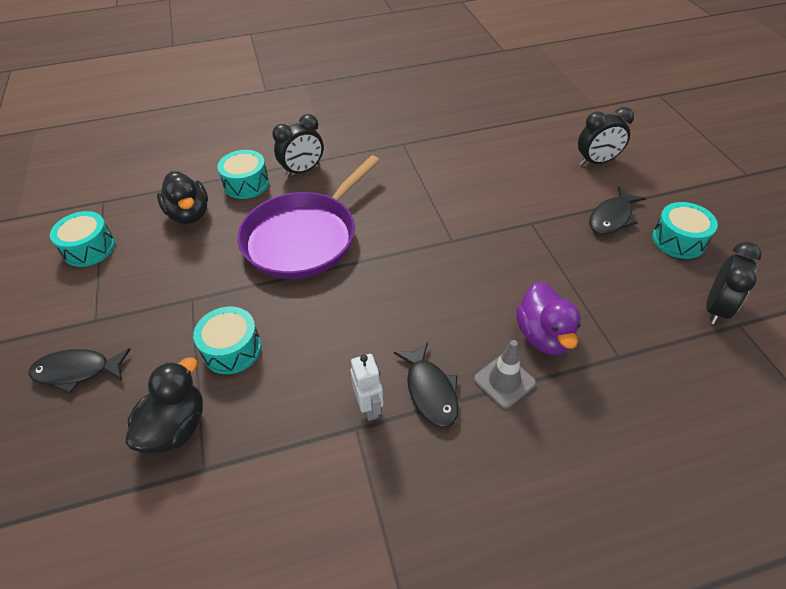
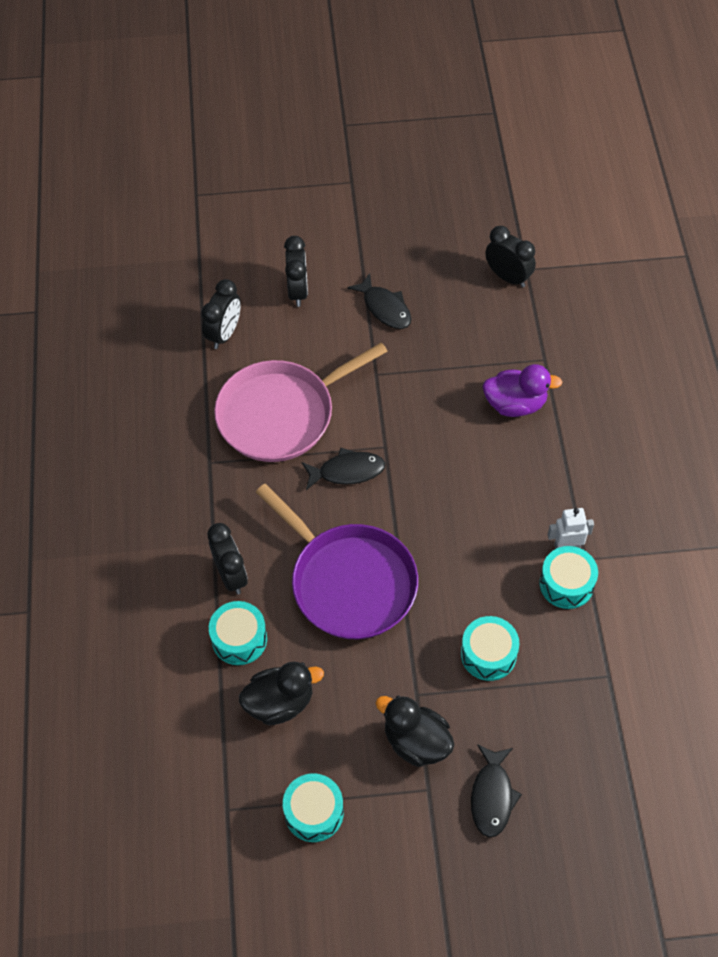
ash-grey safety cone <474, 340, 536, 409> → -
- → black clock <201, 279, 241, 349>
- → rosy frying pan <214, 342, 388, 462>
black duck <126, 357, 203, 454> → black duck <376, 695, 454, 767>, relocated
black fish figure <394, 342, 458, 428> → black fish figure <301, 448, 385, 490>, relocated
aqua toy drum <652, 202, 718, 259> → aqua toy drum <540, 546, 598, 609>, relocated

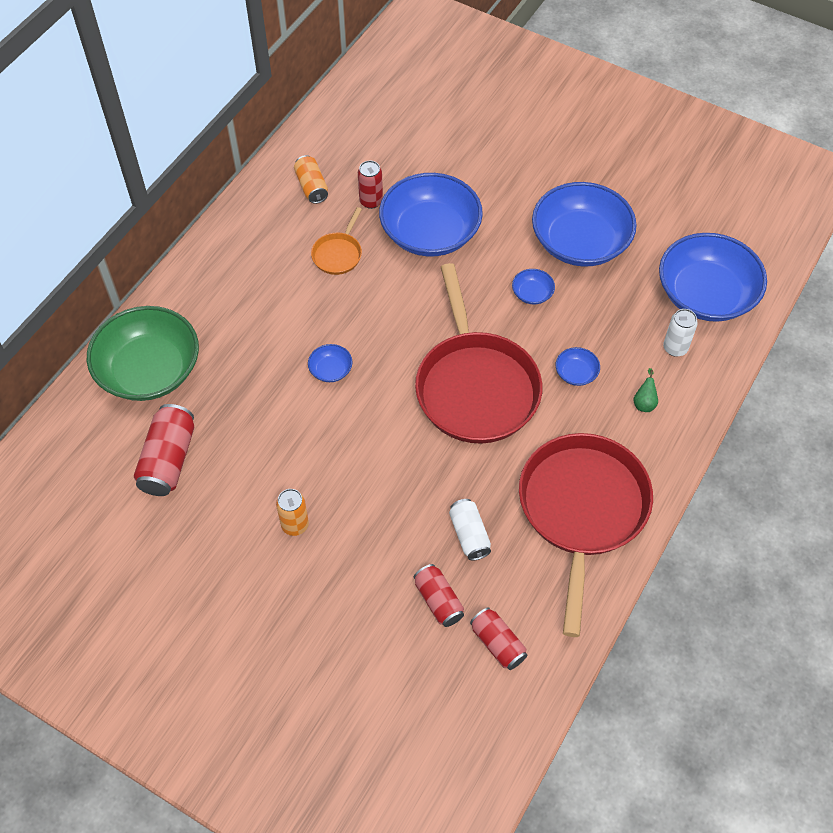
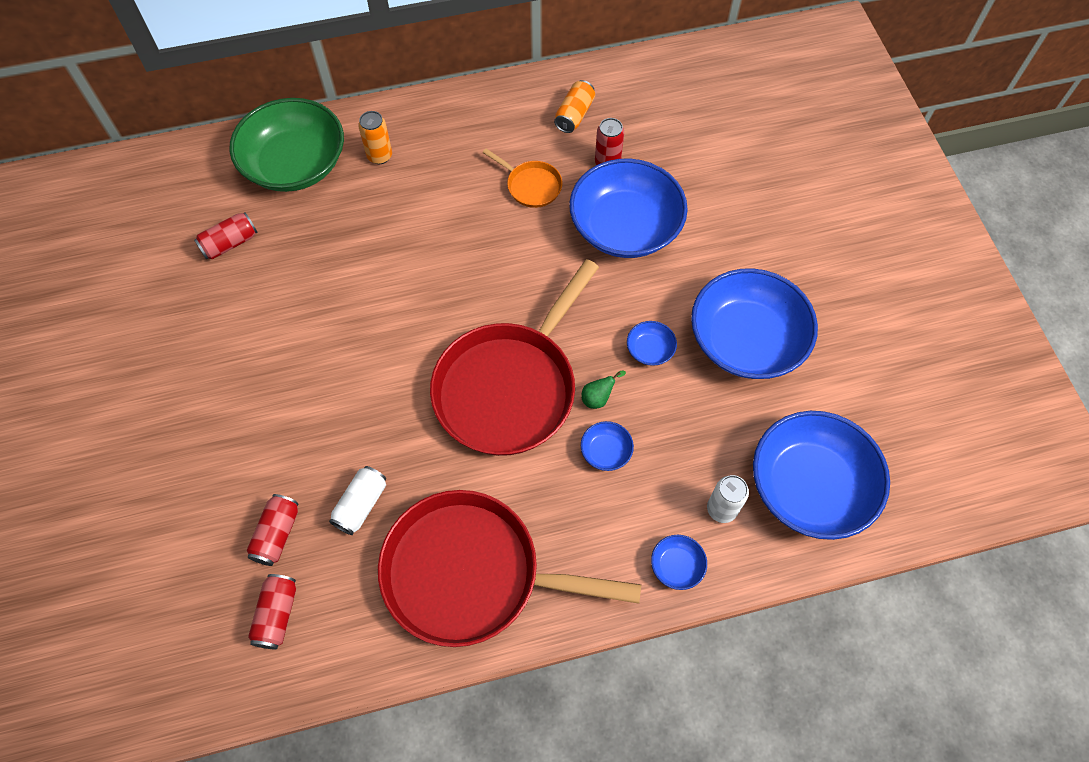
orange-coloured can <276, 489, 309, 536> → orange-coloured can <358, 111, 392, 164>, relocated
cobalt bowl <308, 344, 353, 382> → cobalt bowl <651, 535, 707, 590>, relocated
emerald pear <633, 368, 658, 412> → emerald pear <581, 371, 626, 409>, relocated
orange-coloured frying pan <311, 207, 362, 275> → orange-coloured frying pan <483, 149, 562, 208>, 120 degrees counterclockwise
red frying pan <519, 433, 653, 637> → red frying pan <378, 490, 641, 647>, 135 degrees counterclockwise
red can <134, 404, 194, 496> → red can <194, 212, 257, 259>, x0.65

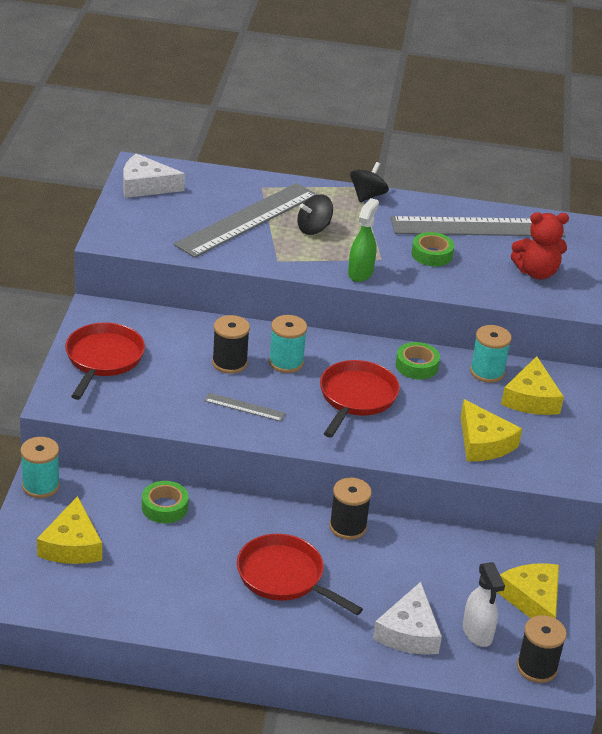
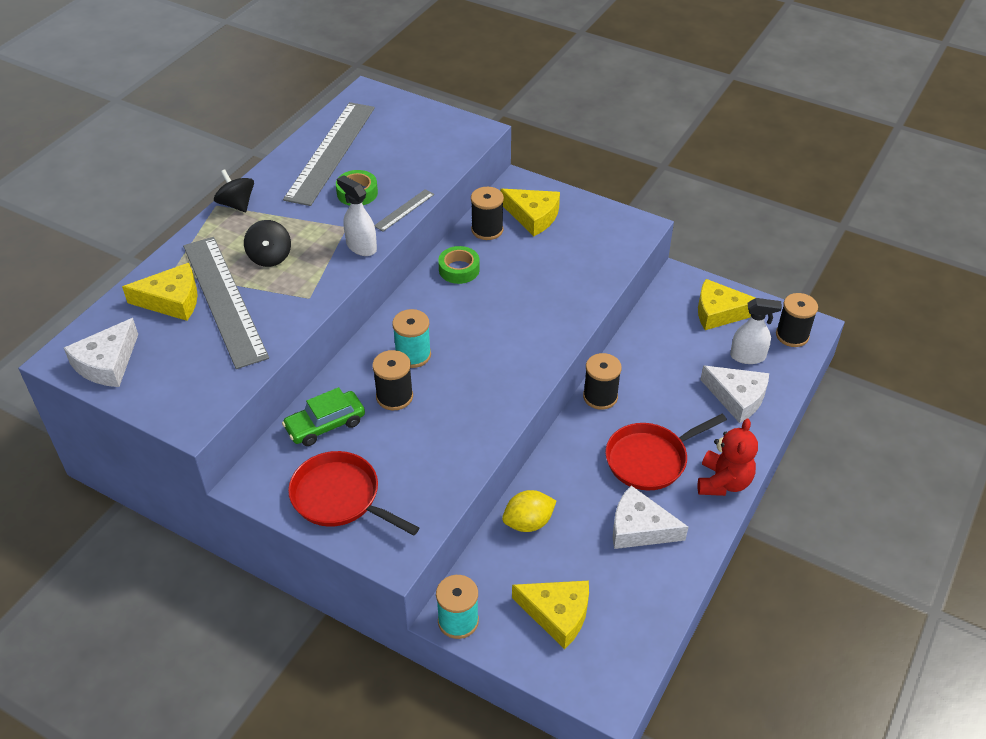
red frying pan <320, 360, 400, 437> → -
- → emerald car <282, 387, 365, 446>
- → snow-white piece of cheese <613, 485, 688, 549>
ash-grey ruler <204, 393, 286, 422> → ash-grey ruler <374, 189, 434, 231>, relocated
bright yellow piece of cheese <461, 399, 522, 461> → bright yellow piece of cheese <122, 263, 198, 321>, relocated
red teddy <511, 212, 569, 279> → red teddy <698, 419, 758, 496>, relocated
emerald tape <142, 481, 189, 523> → bright yellow toy lemon <502, 490, 556, 532>
emerald sprayer <348, 198, 379, 282> → snow-white sprayer <337, 175, 377, 256>
aqua spool <470, 325, 512, 383> → black spool <471, 187, 504, 240>

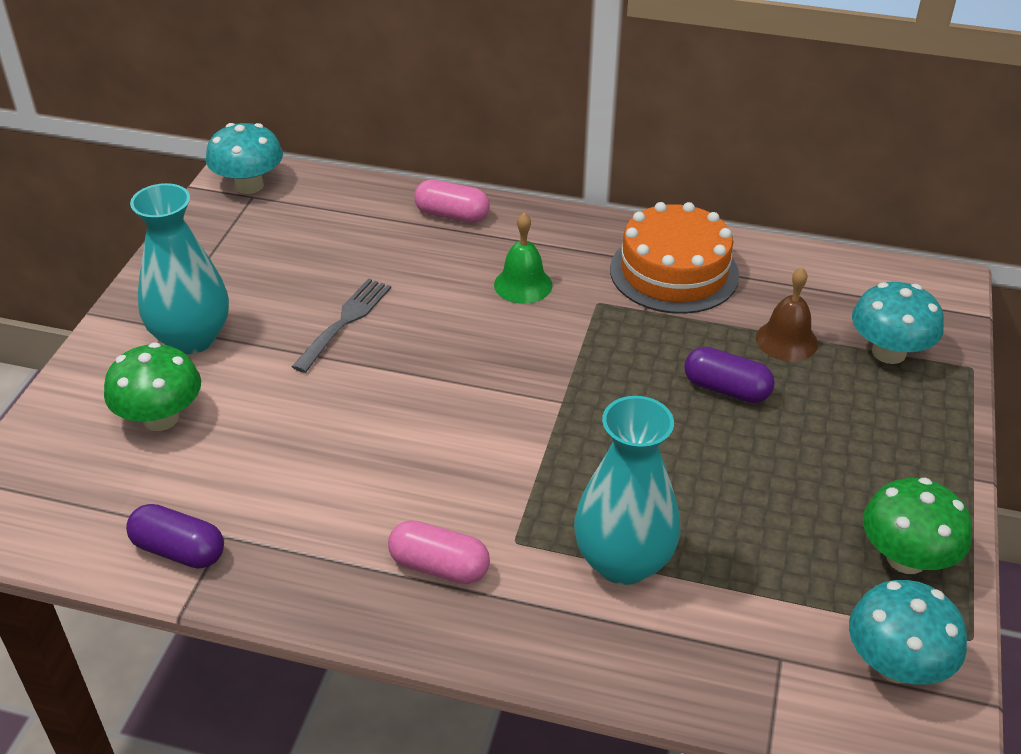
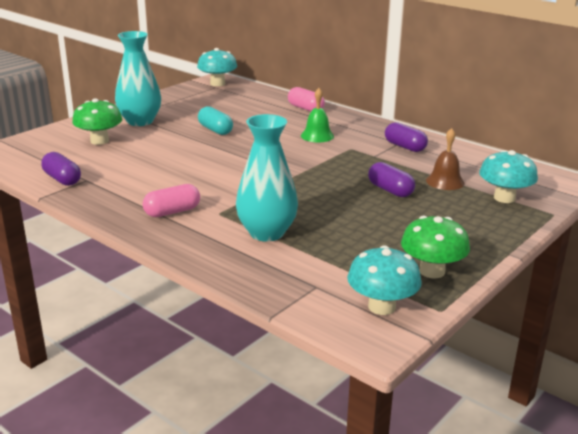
ash-grey table fork <292, 278, 391, 373> → aqua pill shape <198, 106, 233, 135>
orange-coloured cake <610, 202, 739, 314> → royal purple pill shape <385, 122, 428, 152>
rosy pill shape <388, 520, 490, 584> → rosy pill shape <143, 184, 200, 217>, 75 degrees counterclockwise

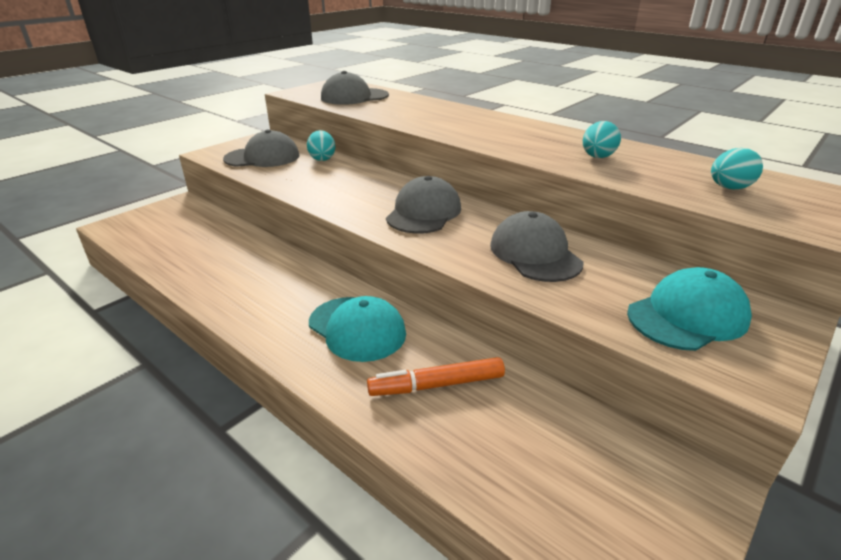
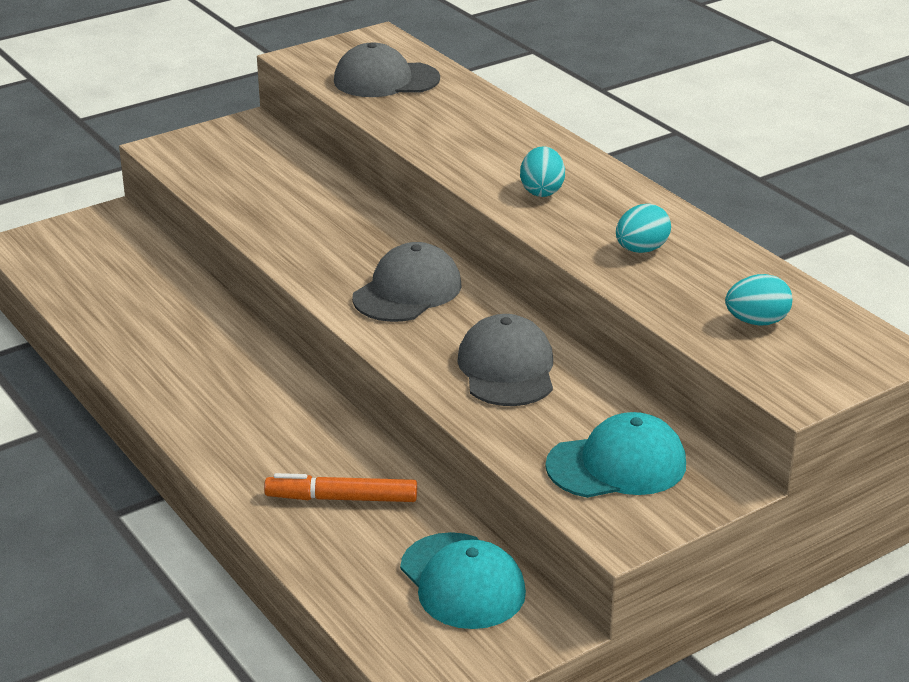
ash-grey peaked cap <223, 129, 300, 167> → -
aqua toy egg <307, 130, 335, 161> → aqua toy egg <520, 146, 565, 197>, relocated
aqua peaked cap <309, 296, 406, 362> → aqua peaked cap <400, 532, 526, 629>, relocated

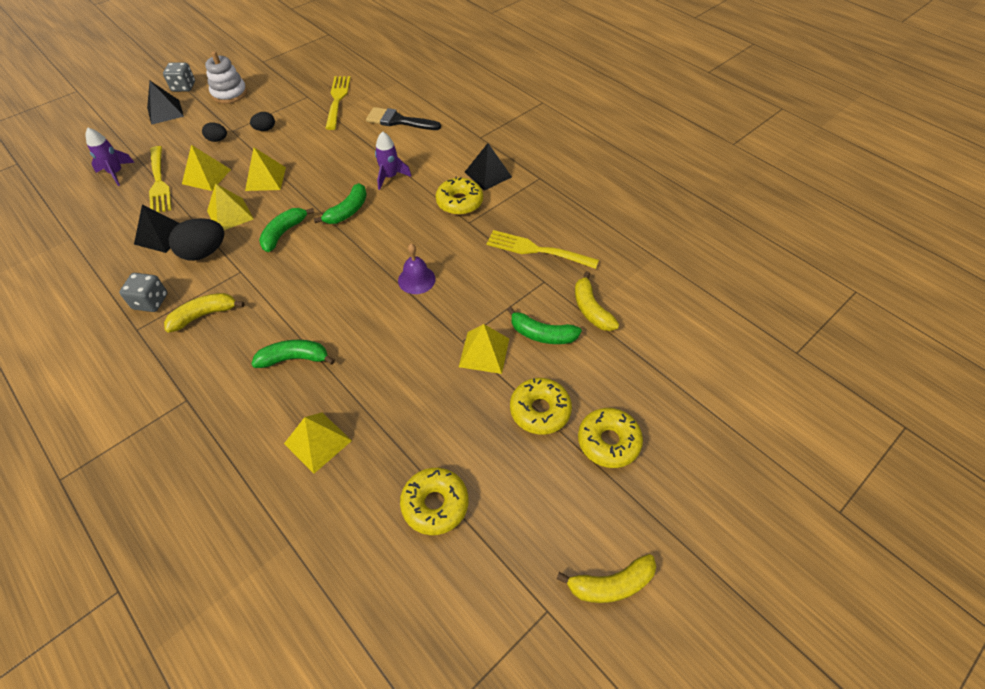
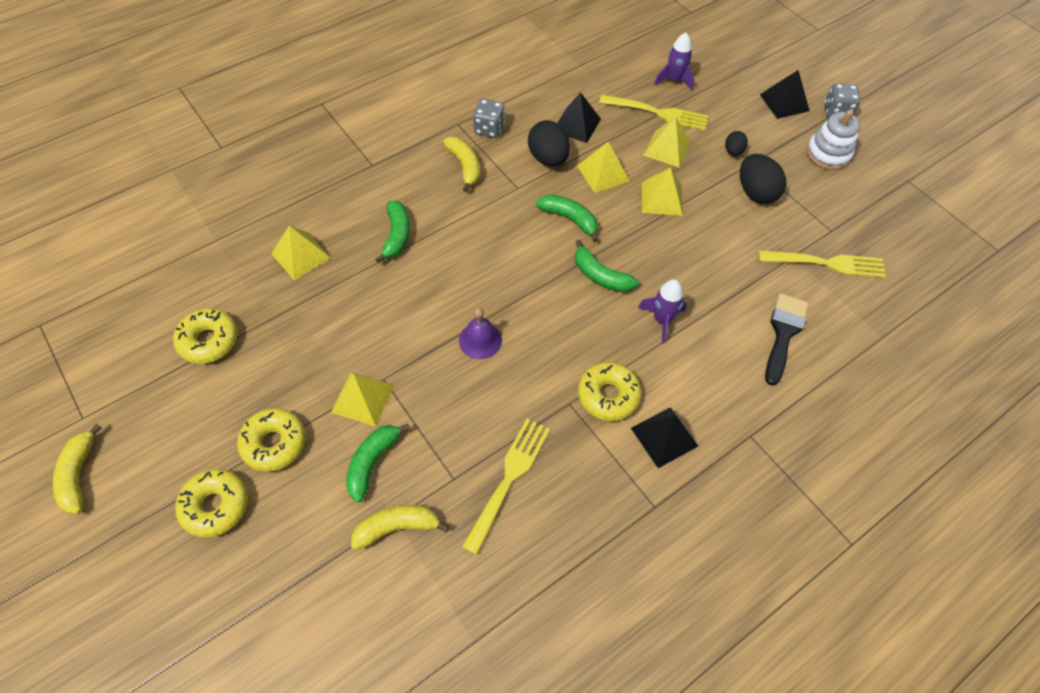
bright yellow table fork <149, 146, 171, 213> → bright yellow table fork <599, 95, 709, 131>, 150 degrees counterclockwise
black toy egg <250, 112, 275, 131> → black toy egg <740, 154, 786, 204>, x1.80

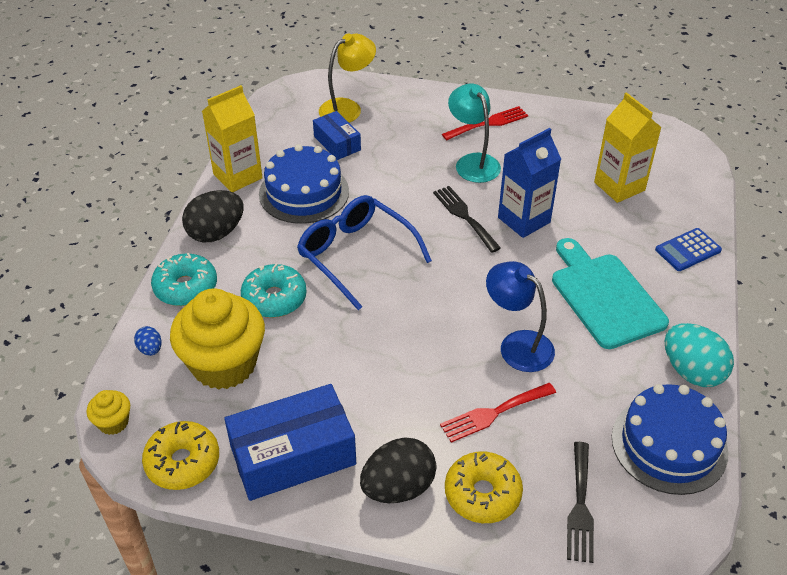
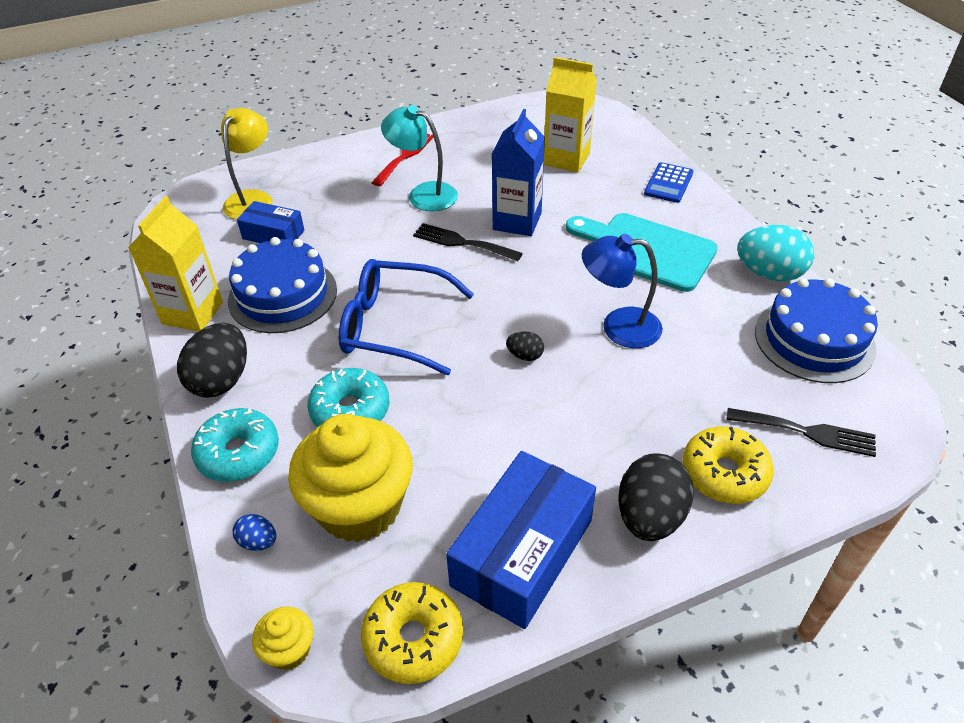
red table fork <440, 383, 556, 443> → -
- → black toy egg <506, 331, 544, 361>
black table fork <567, 442, 594, 563> → black table fork <726, 408, 876, 457>, 45 degrees counterclockwise

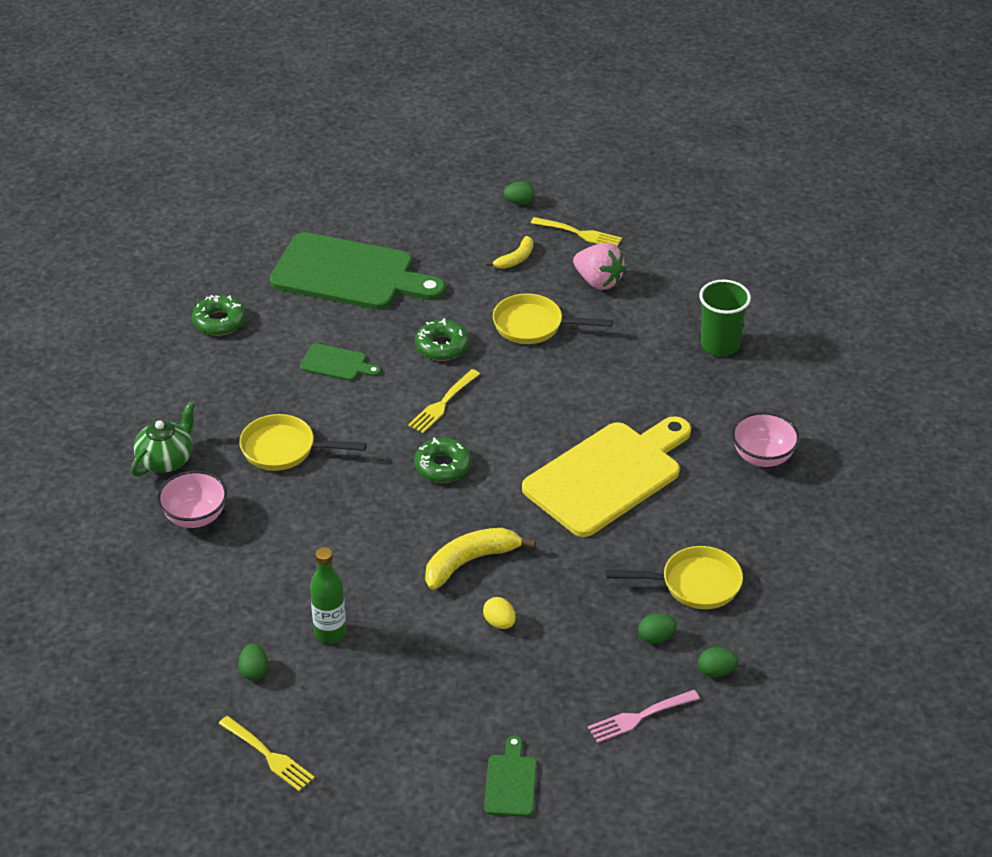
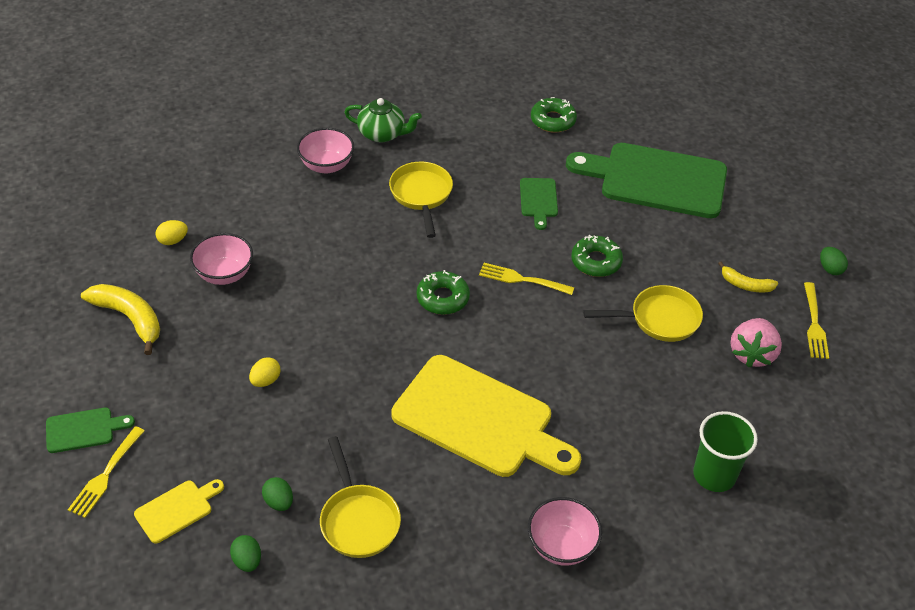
bright yellow table fork <219, 716, 315, 791> → bright yellow table fork <68, 426, 144, 518>, relocated
bright yellow banana fruit <425, 528, 536, 590> → bright yellow banana fruit <81, 284, 160, 355>, relocated
emerald drink bottle <310, 547, 346, 644> → rosy bowl <190, 233, 253, 285>
rosy table fork <588, 690, 700, 743> → bright yellow bread board <134, 479, 224, 544>
emerald toy egg <238, 644, 268, 680> → bright yellow toy egg <156, 220, 188, 245>
emerald bread board <270, 232, 445, 310> → emerald bread board <566, 143, 727, 218>, 105 degrees clockwise
bright yellow frying pan <493, 293, 613, 344> → bright yellow frying pan <583, 285, 703, 342>, 90 degrees clockwise

